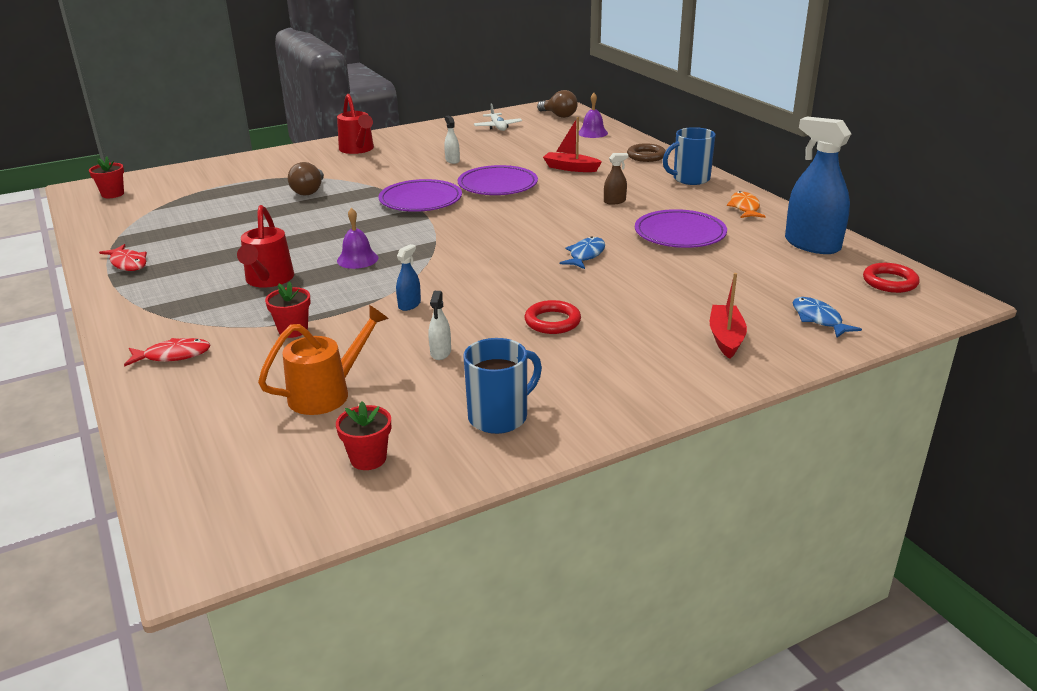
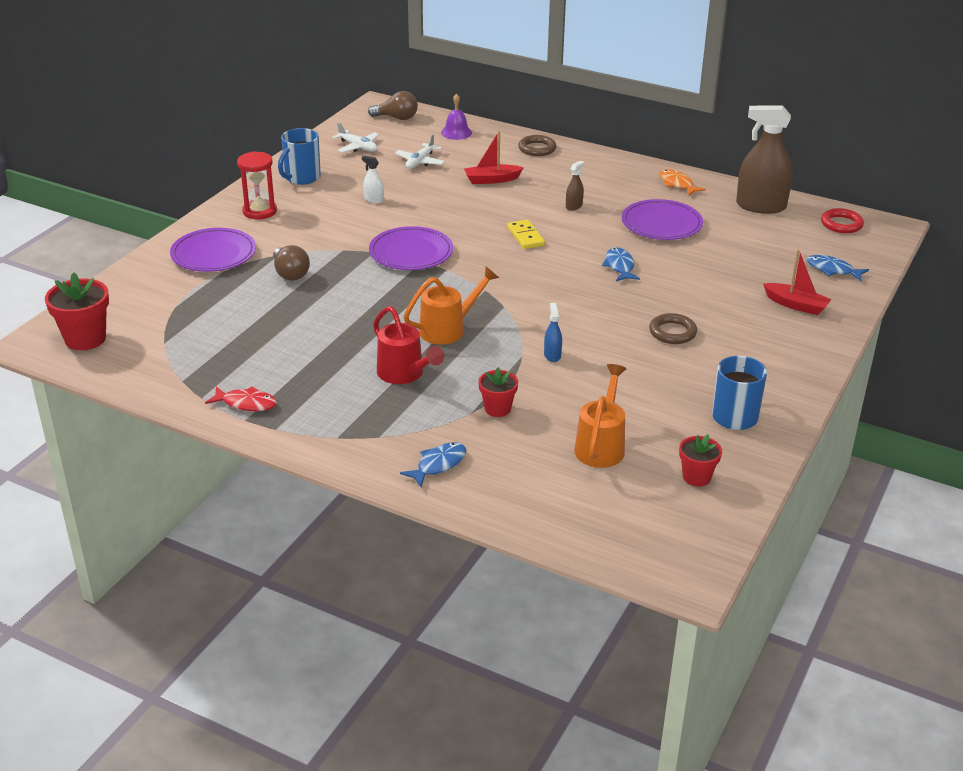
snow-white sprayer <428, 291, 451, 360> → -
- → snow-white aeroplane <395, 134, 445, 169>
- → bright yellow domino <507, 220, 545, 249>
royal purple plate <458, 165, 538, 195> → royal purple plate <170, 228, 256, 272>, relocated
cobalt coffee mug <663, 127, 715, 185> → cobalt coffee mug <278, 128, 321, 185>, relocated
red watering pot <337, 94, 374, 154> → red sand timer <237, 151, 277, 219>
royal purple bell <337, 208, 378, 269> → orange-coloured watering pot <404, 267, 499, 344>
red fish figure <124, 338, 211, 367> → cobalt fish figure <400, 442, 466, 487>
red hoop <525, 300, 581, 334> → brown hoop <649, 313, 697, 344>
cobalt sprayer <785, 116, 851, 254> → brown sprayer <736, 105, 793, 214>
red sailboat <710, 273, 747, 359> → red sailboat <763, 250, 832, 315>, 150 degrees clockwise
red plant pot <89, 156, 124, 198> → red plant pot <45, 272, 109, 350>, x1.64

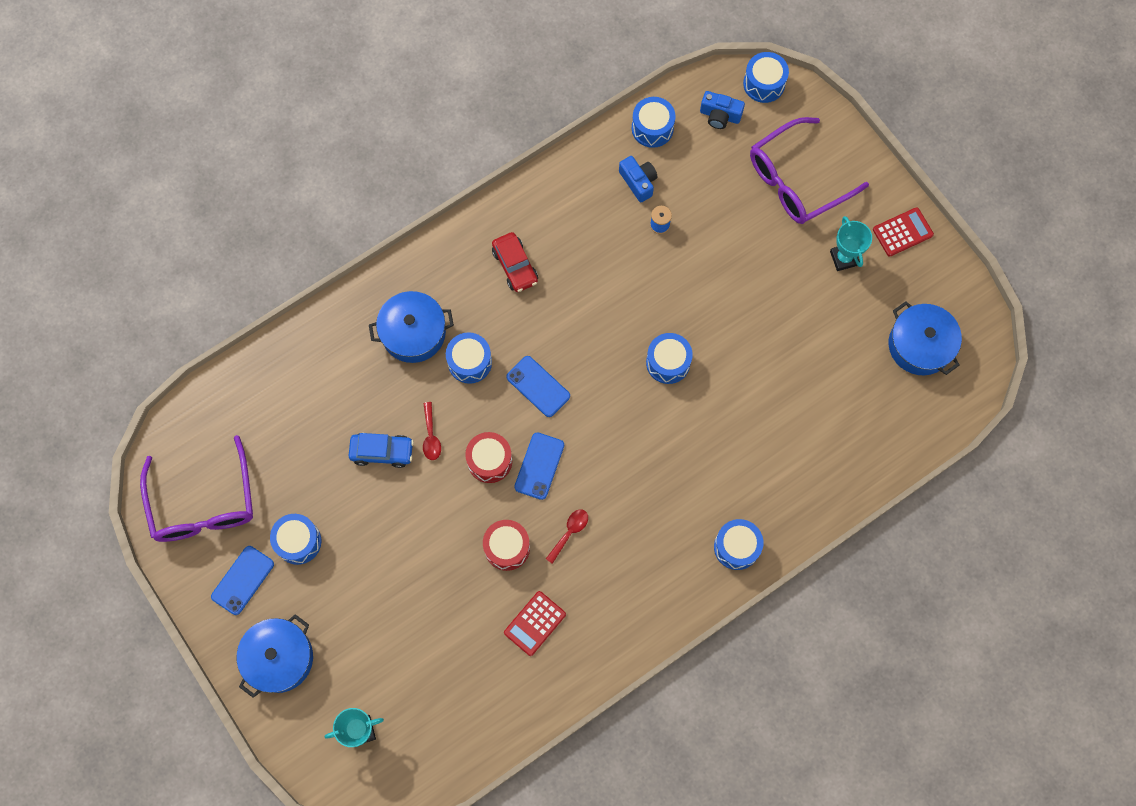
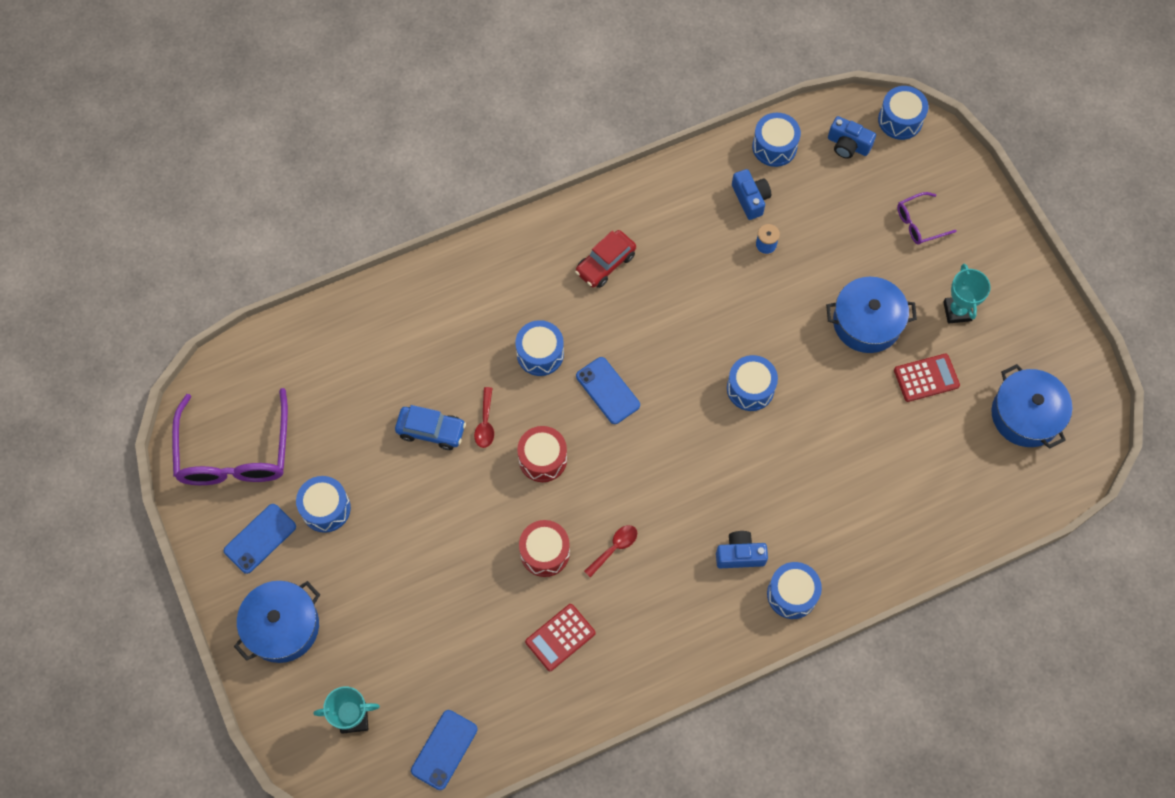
- → cobalt camera <716, 531, 768, 568>
cobalt stockpot <369, 291, 454, 363> → cobalt stockpot <826, 277, 917, 353>, relocated
cobalt smartphone <514, 432, 564, 500> → cobalt smartphone <411, 710, 478, 790>, relocated
red calculator <873, 207, 934, 257> → red calculator <894, 354, 960, 402>, relocated
red car <492, 232, 538, 292> → red car <575, 230, 636, 288>, 60 degrees clockwise
royal purple spectacles <750, 117, 869, 224> → royal purple spectacles <897, 192, 957, 245>, x0.48

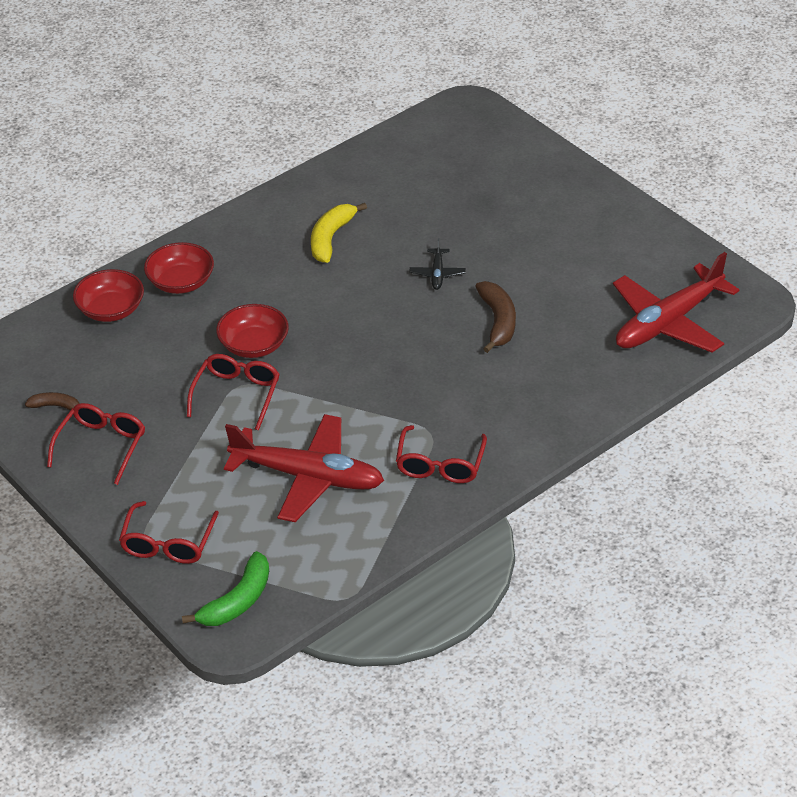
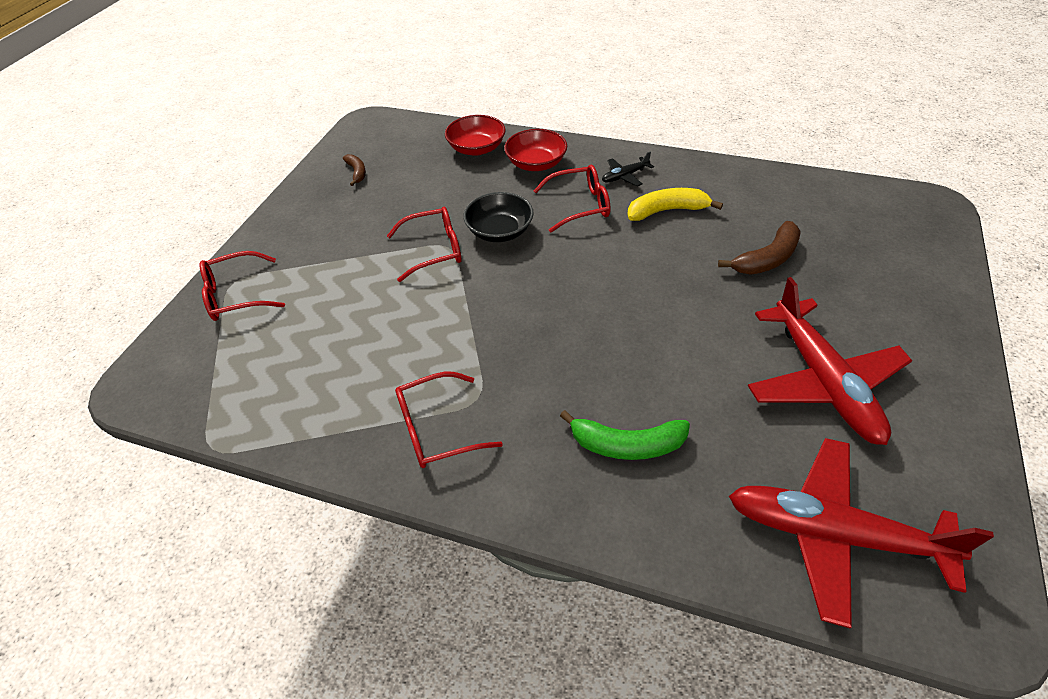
red spectacles <47, 403, 145, 485> → red spectacles <534, 165, 610, 232>, relocated
emerald banana fruit <182, 551, 269, 626> → emerald banana fruit <560, 410, 690, 460>, relocated
red aeroplane <224, 414, 384, 522> → red aeroplane <748, 277, 912, 445>, relocated
black aeroplane <410, 238, 466, 290> → black aeroplane <602, 151, 654, 186>, relocated
brown banana fruit <475, 281, 516, 353> → brown banana fruit <718, 221, 801, 275>, relocated
red bowl <216, 304, 289, 358> → black bowl <463, 192, 534, 242>

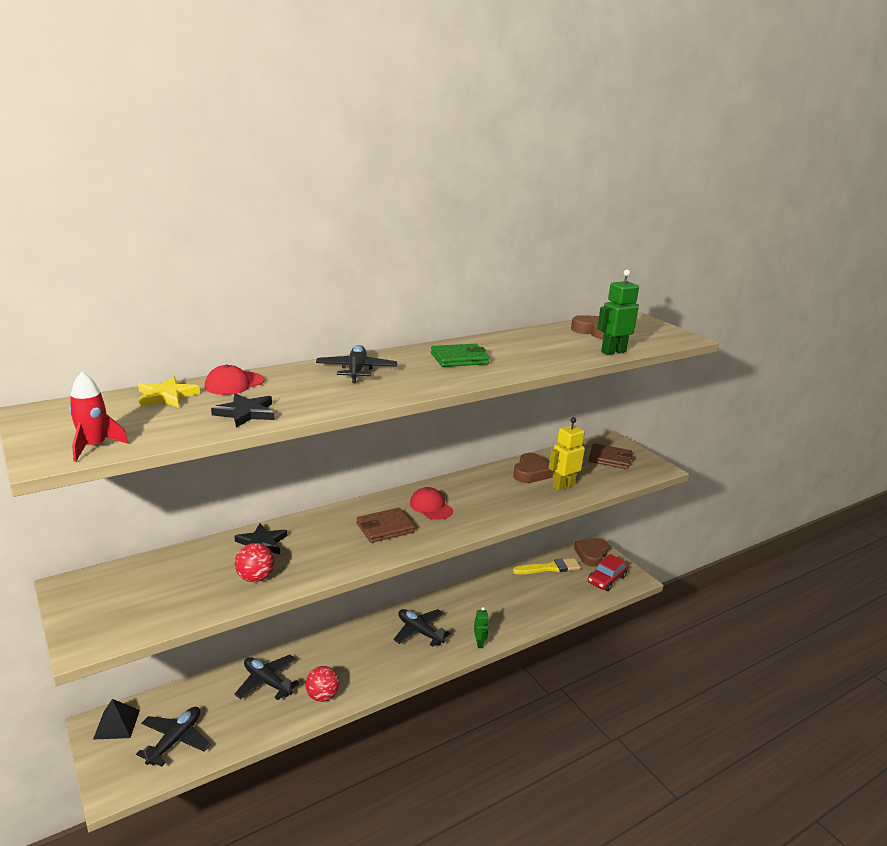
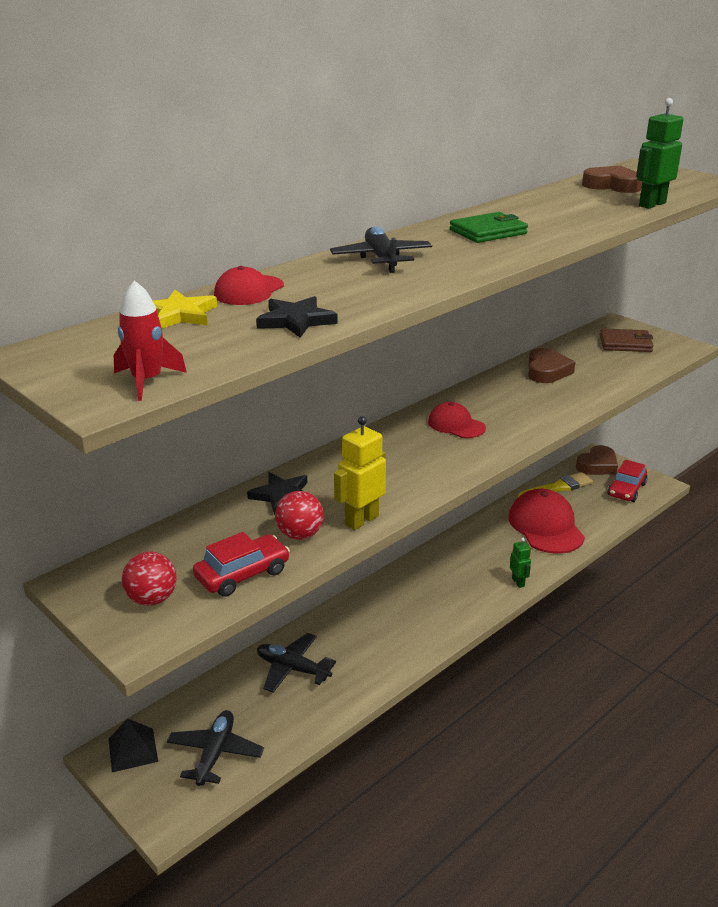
brown billfold <356, 508, 415, 543> → -
black aeroplane <394, 609, 451, 647> → -
- → red car <193, 532, 290, 597>
- → red peaked cap <508, 489, 585, 554>
red play ball <305, 666, 340, 702> → red play ball <122, 552, 177, 606>, relocated
bright yellow toy robot <549, 417, 585, 491> → bright yellow toy robot <334, 416, 386, 530>, relocated
brown love heart <574, 538, 609, 567> → brown love heart <576, 445, 618, 475>, 150 degrees counterclockwise

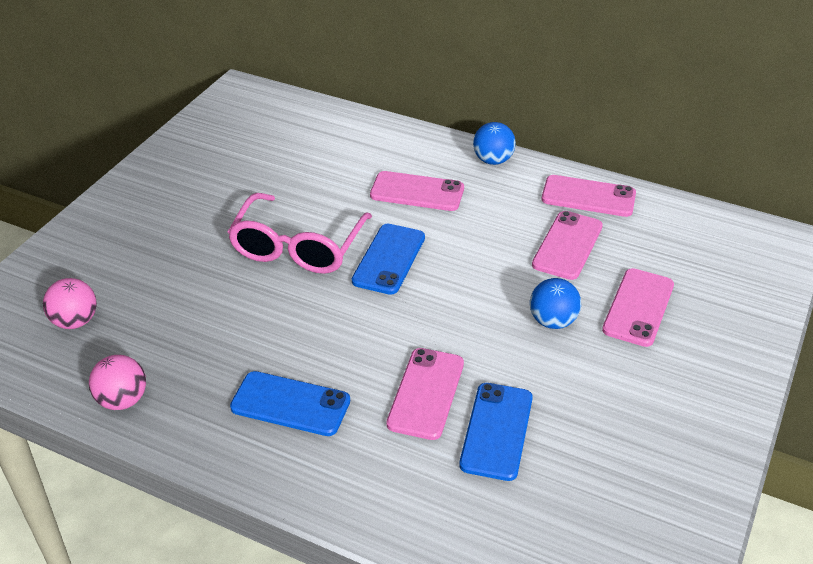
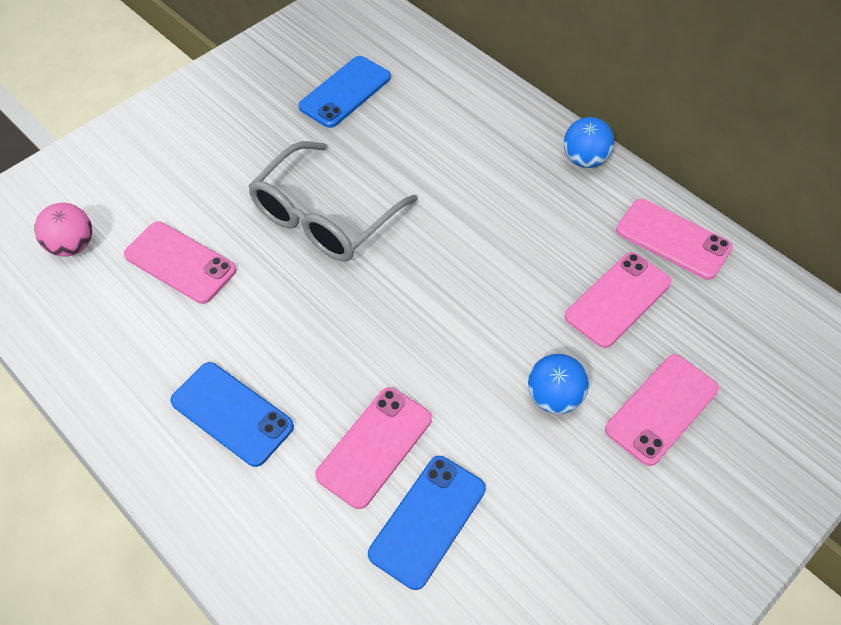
rosy play ball <89, 355, 146, 410> → -
cobalt smartphone <352, 224, 425, 295> → cobalt smartphone <299, 56, 391, 128>, relocated
rosy smartphone <370, 171, 464, 211> → rosy smartphone <124, 222, 236, 304>, relocated
rosy spectacles <228, 193, 372, 274> → ash-grey spectacles <248, 141, 418, 261>

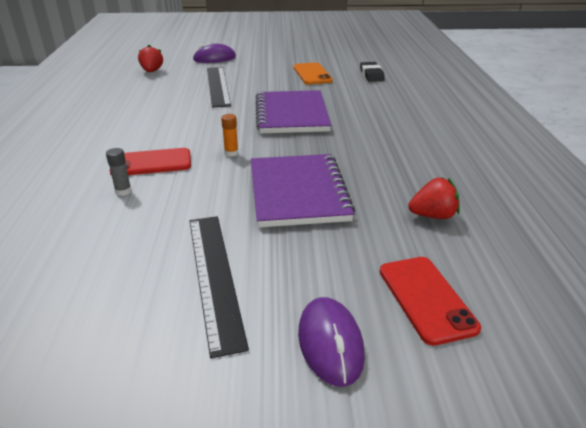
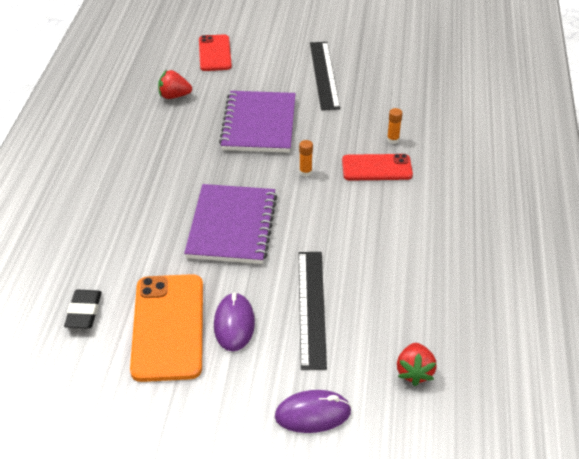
royal purple PC mouse <298, 297, 365, 387> → royal purple PC mouse <214, 293, 255, 351>, relocated
ash-grey stick of glue <106, 148, 132, 196> → orange-coloured stick of glue <387, 108, 402, 144>
orange-coloured smartphone <294, 62, 333, 85> → orange-coloured smartphone <130, 274, 203, 382>, x1.59

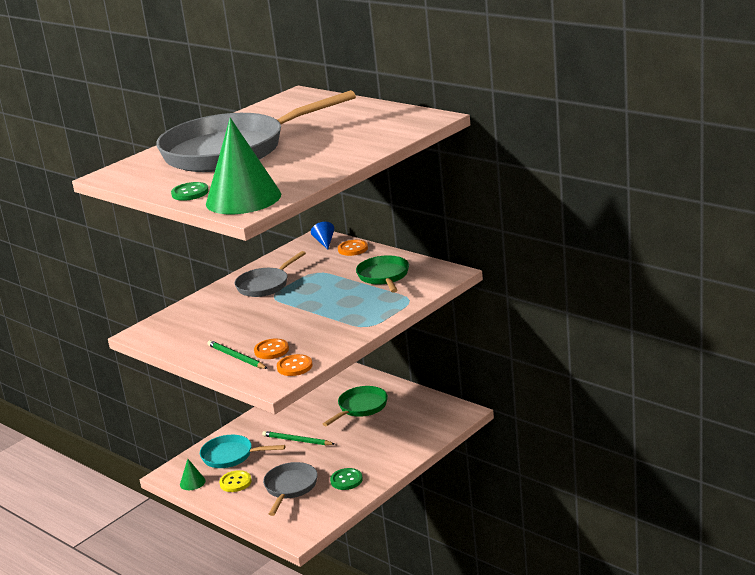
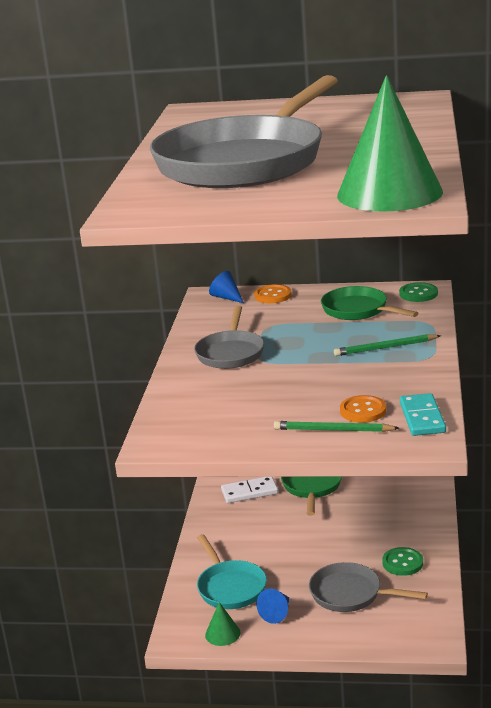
- → snow-white domino <221, 477, 278, 503>
emerald shirt button <171, 182, 209, 201> → emerald shirt button <399, 282, 438, 302>, relocated
emerald wooden pencil <262, 431, 334, 445> → emerald wooden pencil <334, 334, 441, 356>, relocated
bright yellow shirt button <219, 470, 252, 492> → cobalt cone <256, 589, 289, 624>
orange-coloured shirt button <277, 354, 313, 376> → aqua domino <400, 393, 446, 436>
aqua frying pan <200, 435, 286, 468> → aqua frying pan <197, 534, 267, 609>, 90 degrees counterclockwise
ash-grey frying pan <263, 462, 318, 516> → ash-grey frying pan <309, 562, 428, 612>, 45 degrees counterclockwise

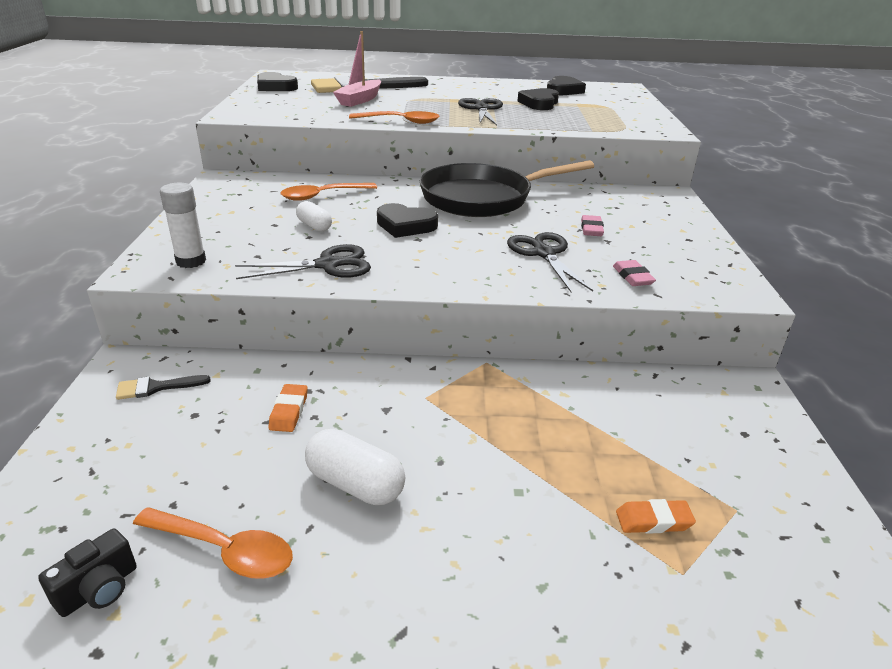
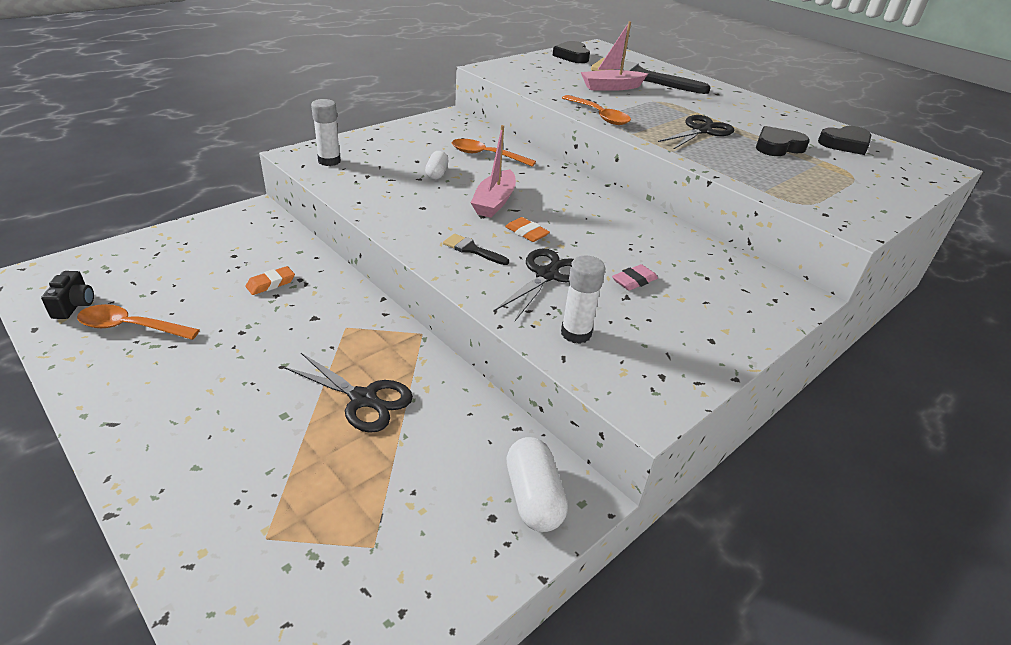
black frying pan <420, 160, 594, 217> → -
black paintbrush <116, 375, 211, 400> → black paintbrush <443, 234, 509, 265>, relocated
black shears <235, 244, 371, 279> → black shears <284, 353, 413, 433>, relocated
snow-white pill shape <305, 429, 405, 505> → snow-white pill shape <506, 437, 568, 532>, relocated
orange-coloured eraser <616, 499, 696, 534> → orange-coloured eraser <505, 217, 550, 242>, relocated
black love heart <377, 203, 438, 238> → rosy sailboat <471, 125, 516, 218>
rosy eraser <613, 260, 656, 286> → snow-white stick of glue <561, 256, 606, 344>
black camera <38, 528, 137, 617> → black camera <41, 271, 94, 319>, 90 degrees counterclockwise
orange-coloured teaspoon <133, 507, 293, 579> → orange-coloured teaspoon <77, 304, 200, 340>, 120 degrees clockwise

